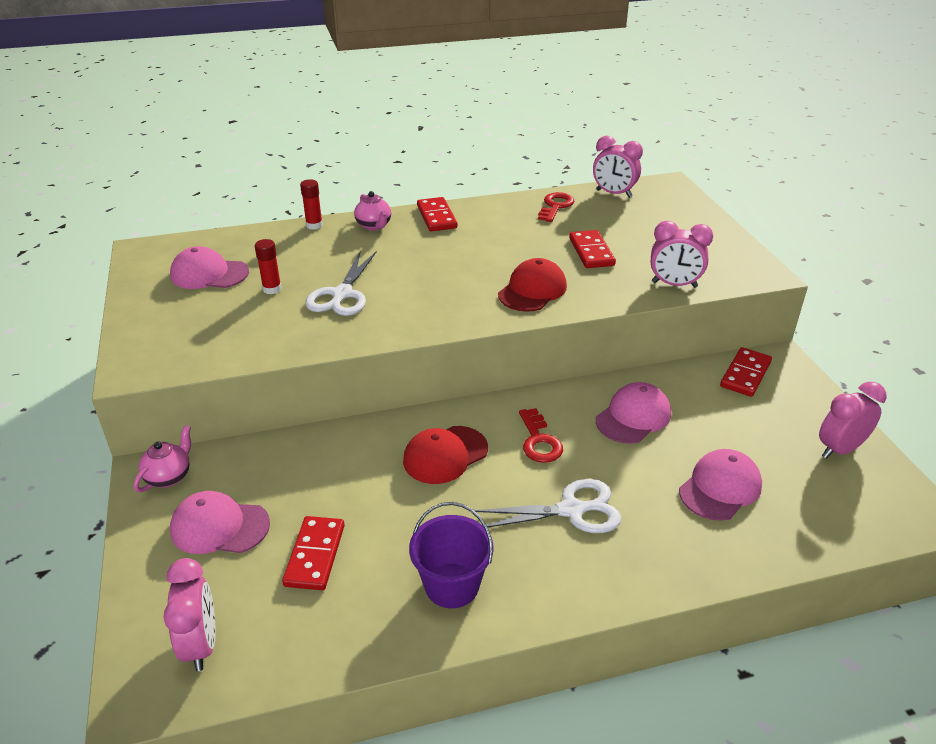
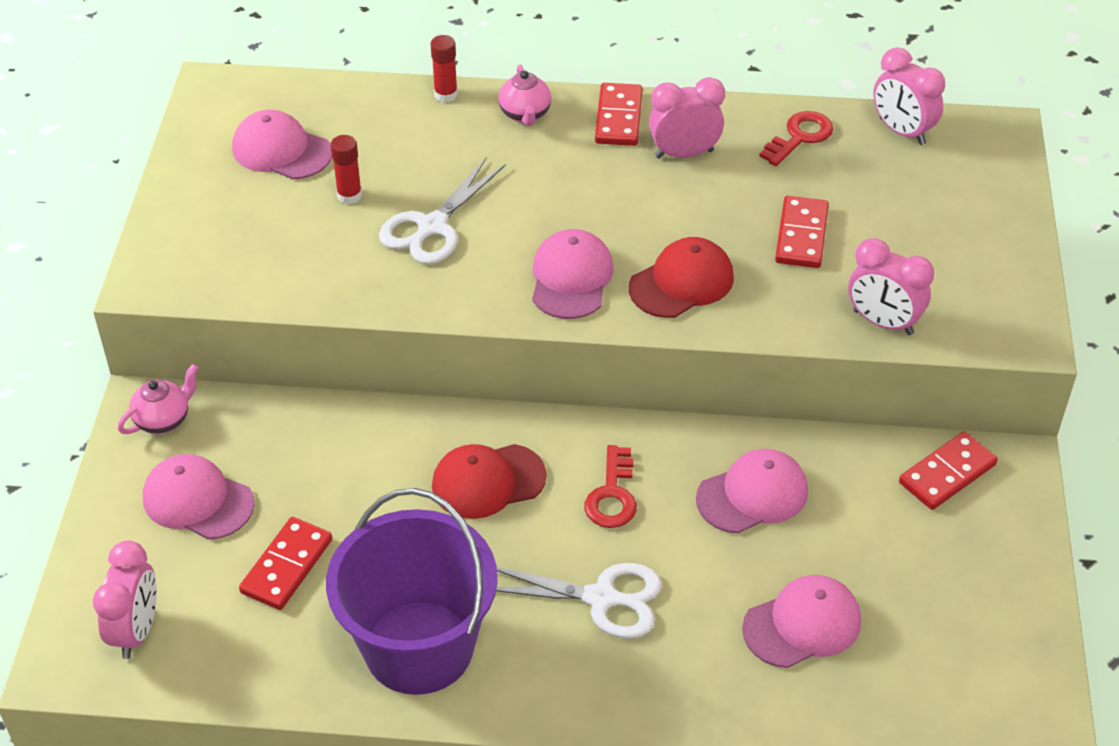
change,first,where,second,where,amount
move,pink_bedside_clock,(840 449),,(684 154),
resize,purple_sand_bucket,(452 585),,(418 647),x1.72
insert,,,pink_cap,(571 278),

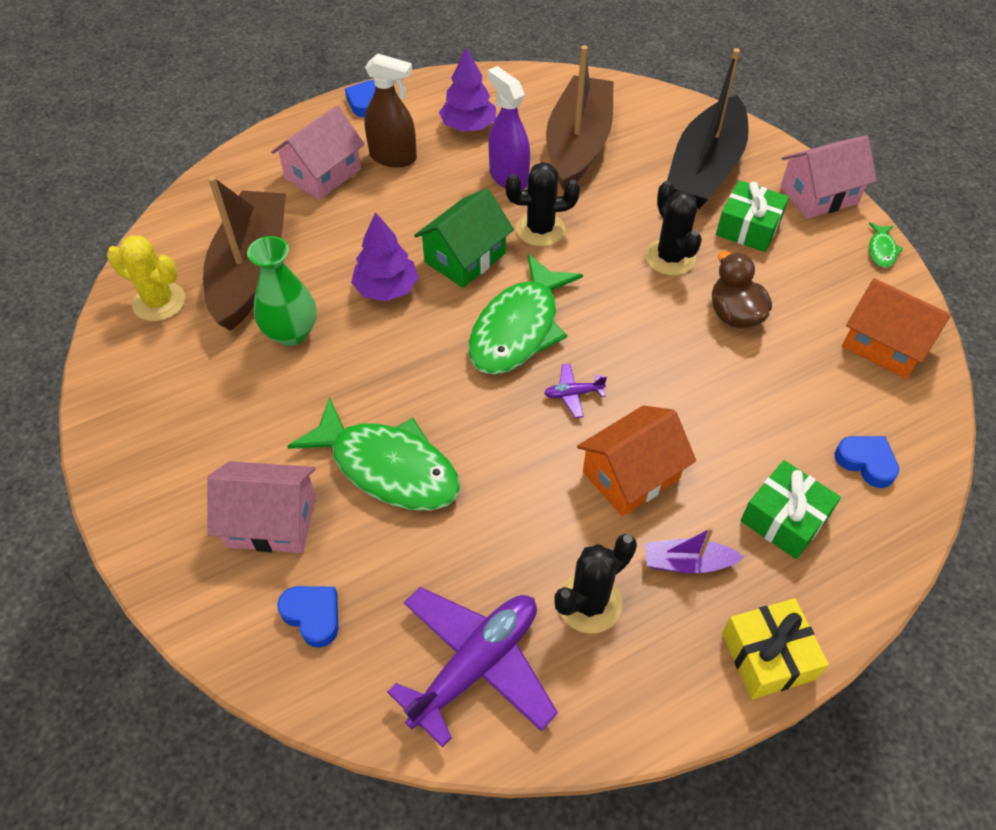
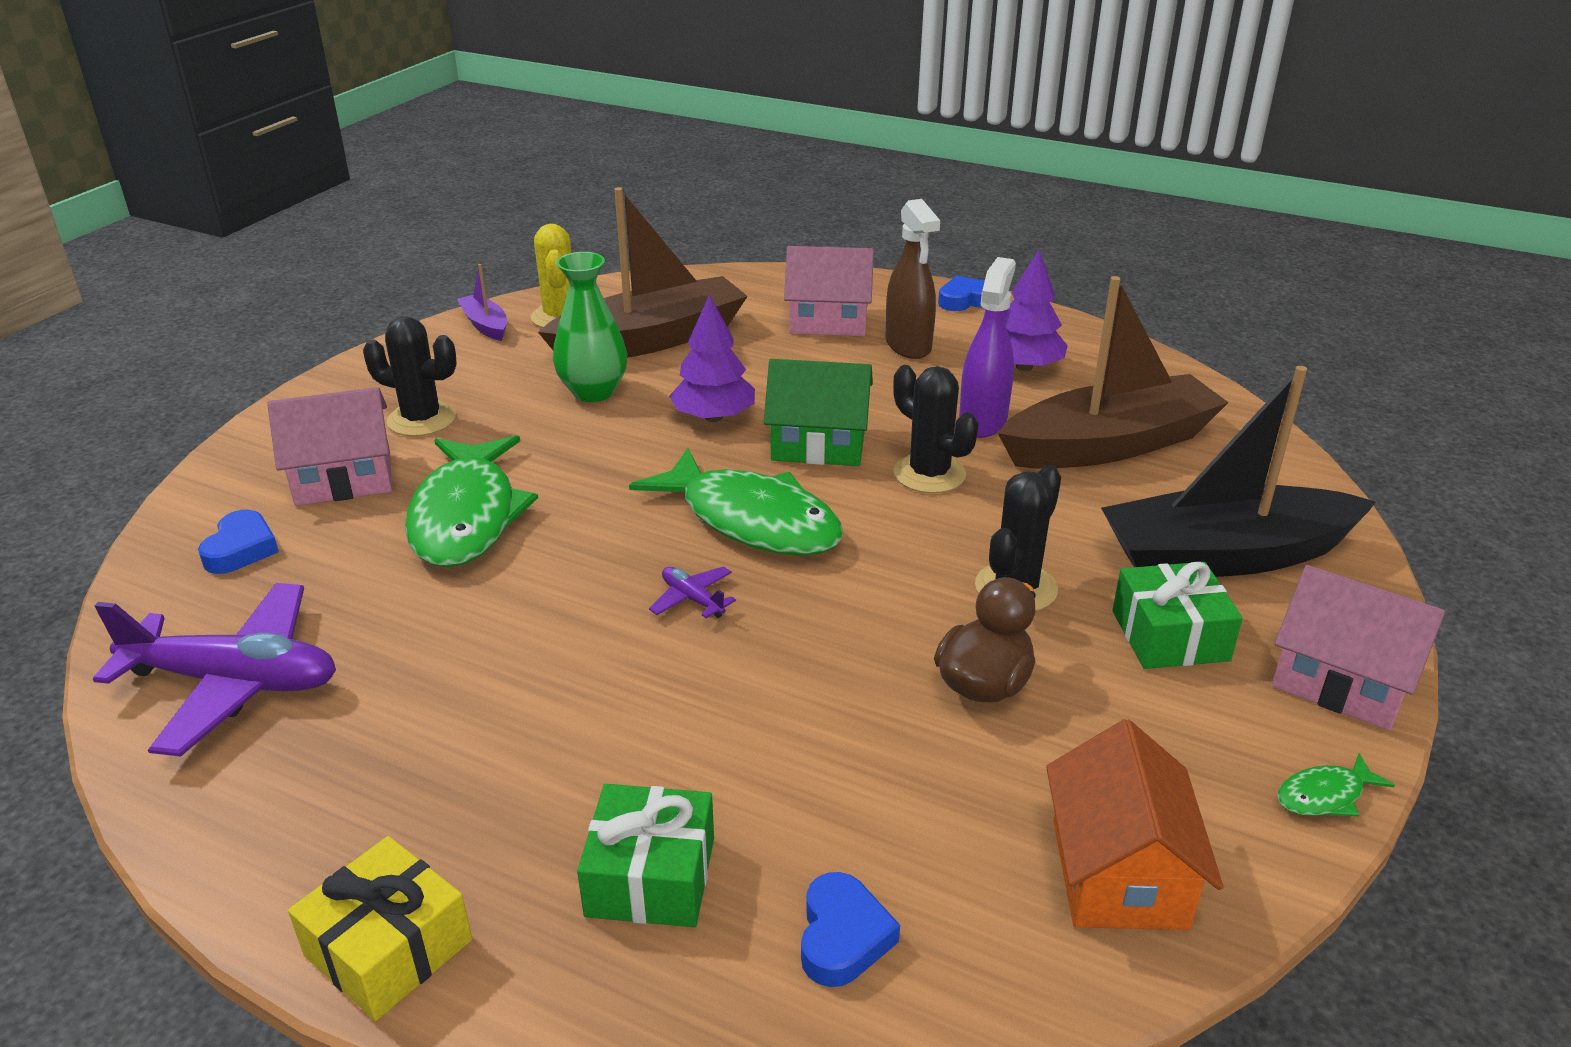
change,first,where,second,where,amount
rotate,emerald_fish_figure,(518 329),,(752 520),135 degrees counterclockwise
delete,orange_toy_house,(631 475),,,
rotate,pink_toy_house,(271 521),,(344 478),75 degrees counterclockwise
move,purple_sailboat,(687 563),,(485 325),
move,black_cactus,(589 603),,(422 419),

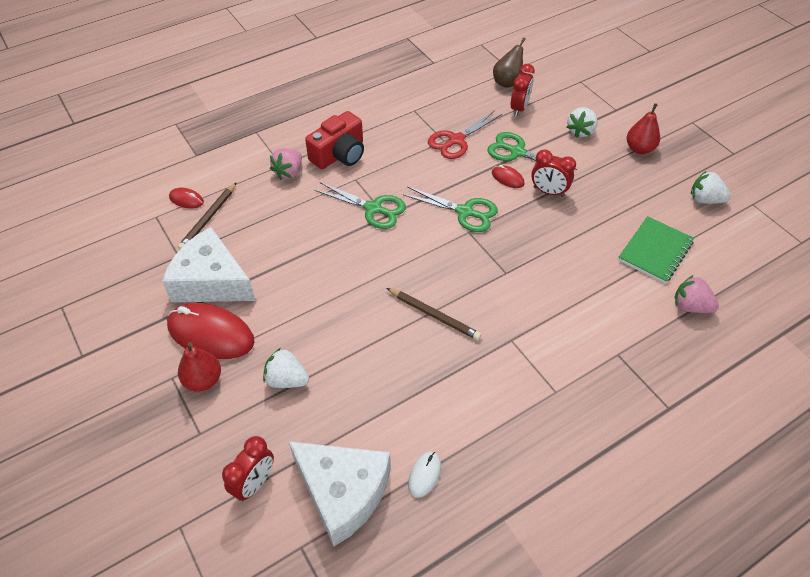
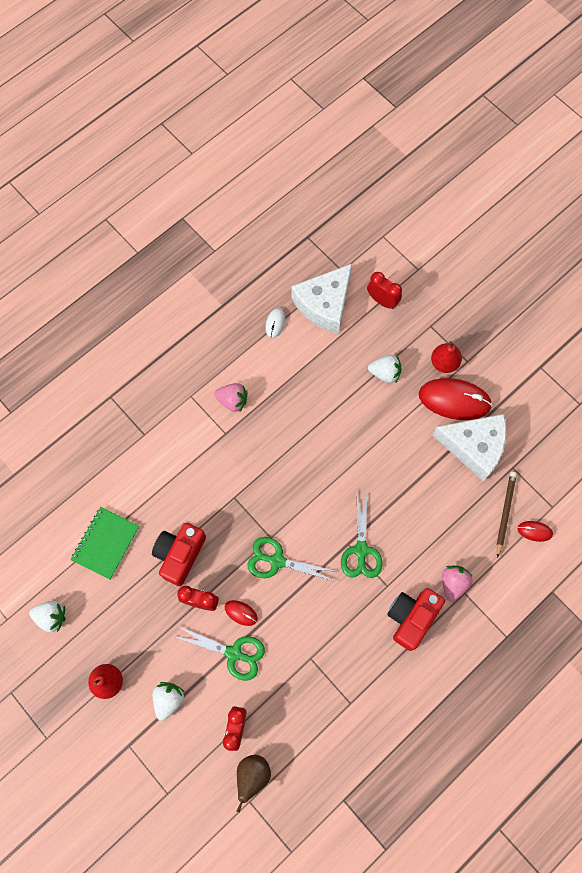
change,first,where,second,where,amount
delete,crimson_shears,(456 140),,,
rotate,emerald_shears,(373 209),,(361 550),105 degrees counterclockwise
move,pink_berry,(690 306),,(232 401),
delete,dark_brown_lead_pencil,(434 315),,,
rotate,crimson_bedside_clock,(254 483),,(382 301),105 degrees clockwise
rotate,white_cheese,(343 492),,(324 304),75 degrees counterclockwise
insert,,,crimson_photo_camera,(180 554),

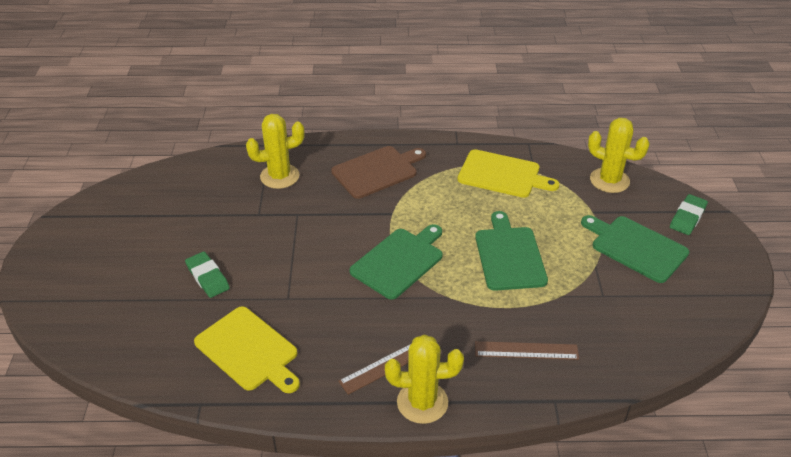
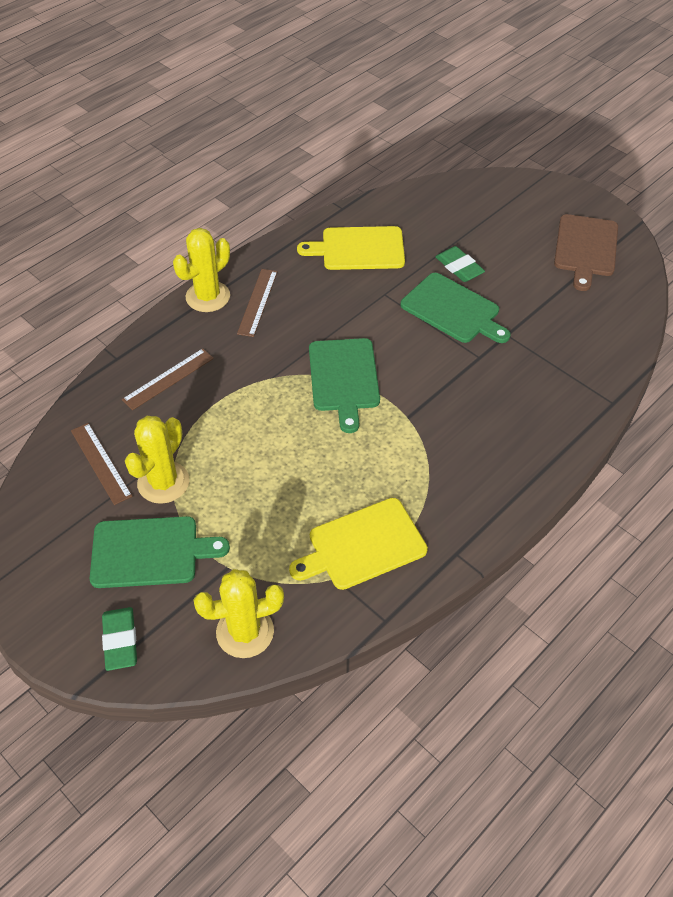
change,first,where,second,where,amount
move,golden_cactus,(279 176),,(163 482),
move,dark_brown_chopping_board,(377 171),,(585 248),
move,emerald_chopping_board,(509 255),,(453 310),
rotate,emerald_pencil_eraser,(207 277),,(459 267),45 degrees clockwise
insert,,,dark_brown_straightedge,(100 463),

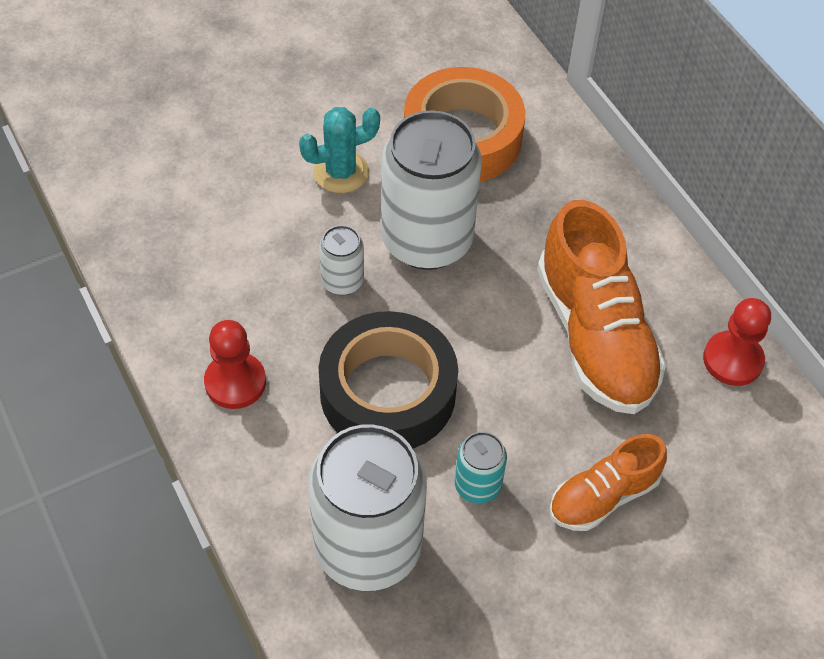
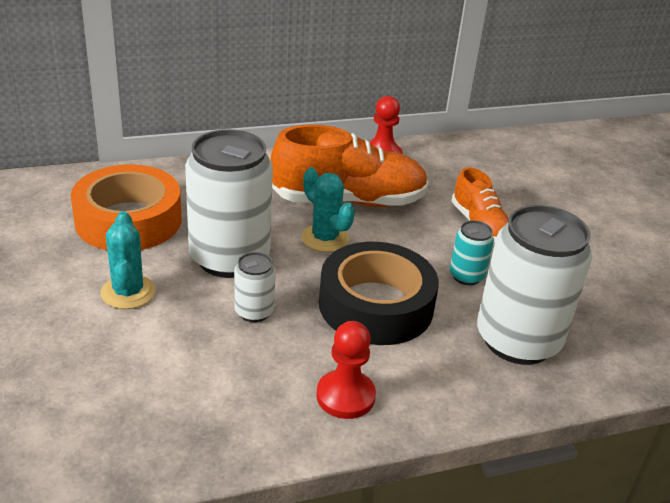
change,first,where,second,where,amount
insert,,,aqua_cactus,(325 238),

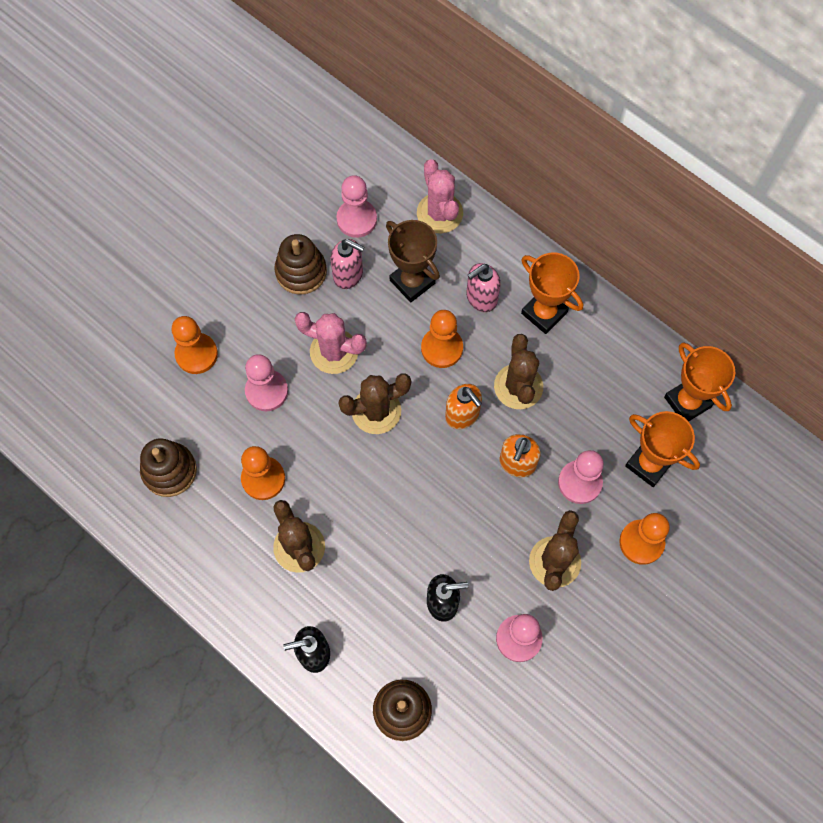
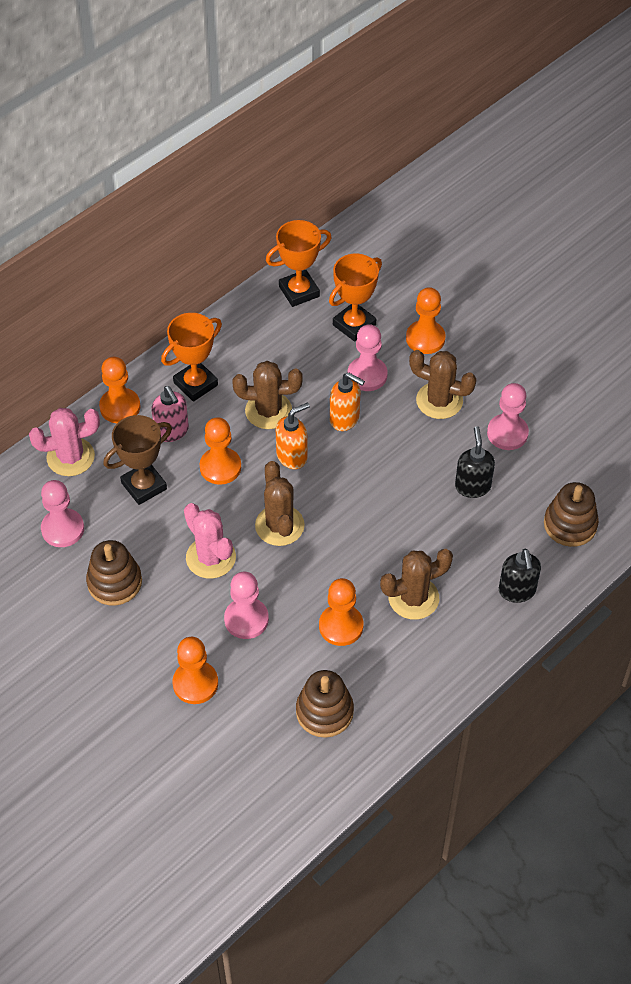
change,first,where,second,where,amount
delete,pink_soap_dispenser,(348 275),,,
rotate,pink_cactus,(334 351),,(211 558),60 degrees counterclockwise
insert,,,orange_chess_pawn,(120 407),

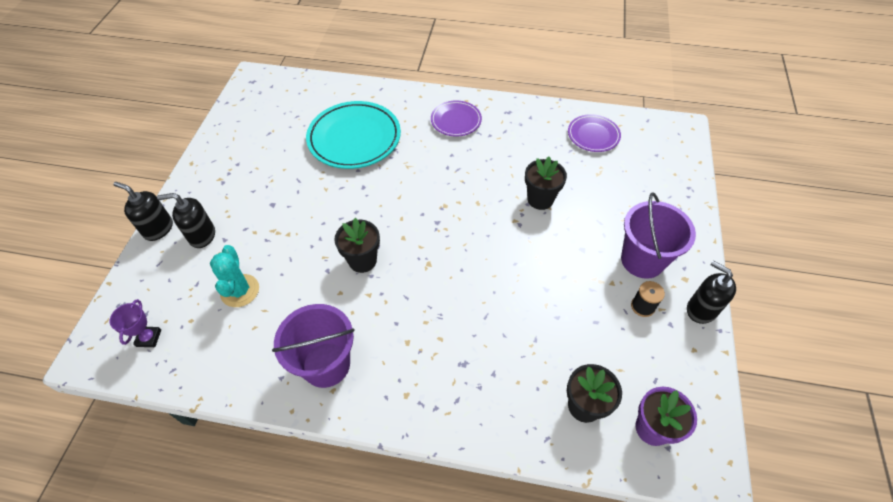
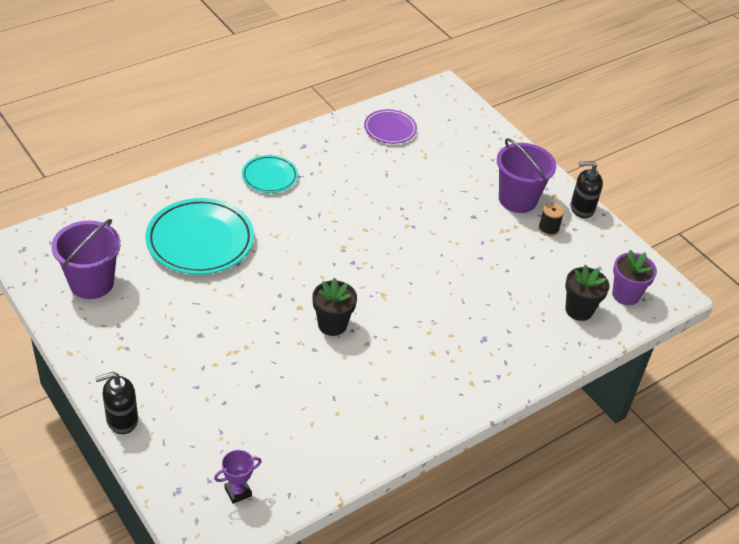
change,first,where,second,where,amount
recolor,purple_flat_dish,(456 121),aqua_flat_dish,(269 177),
delete,black_potted_plant,(540 199),,,
delete,black_soap_dispenser,(202 236),,,
delete,aqua_cactus,(240 291),,,
rotate,purple_trophy,(149 338),,(238 492),75 degrees counterclockwise
move,purple_sand_bucket,(326 364),,(91 283),

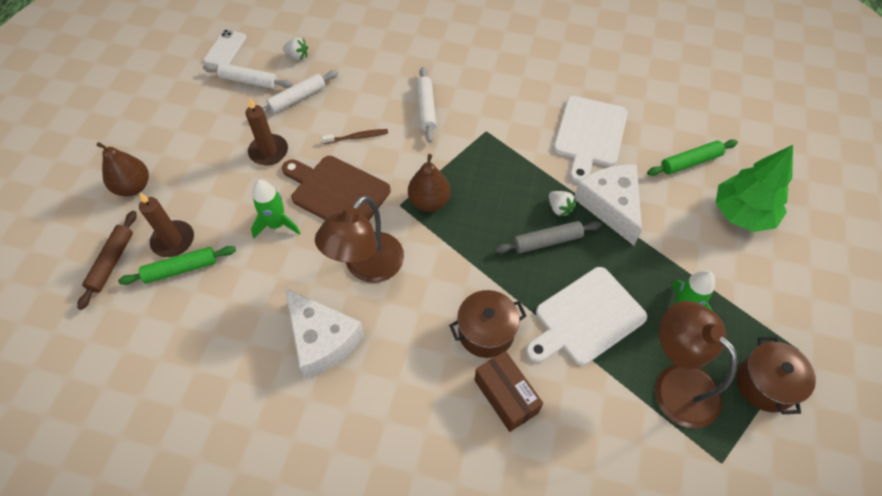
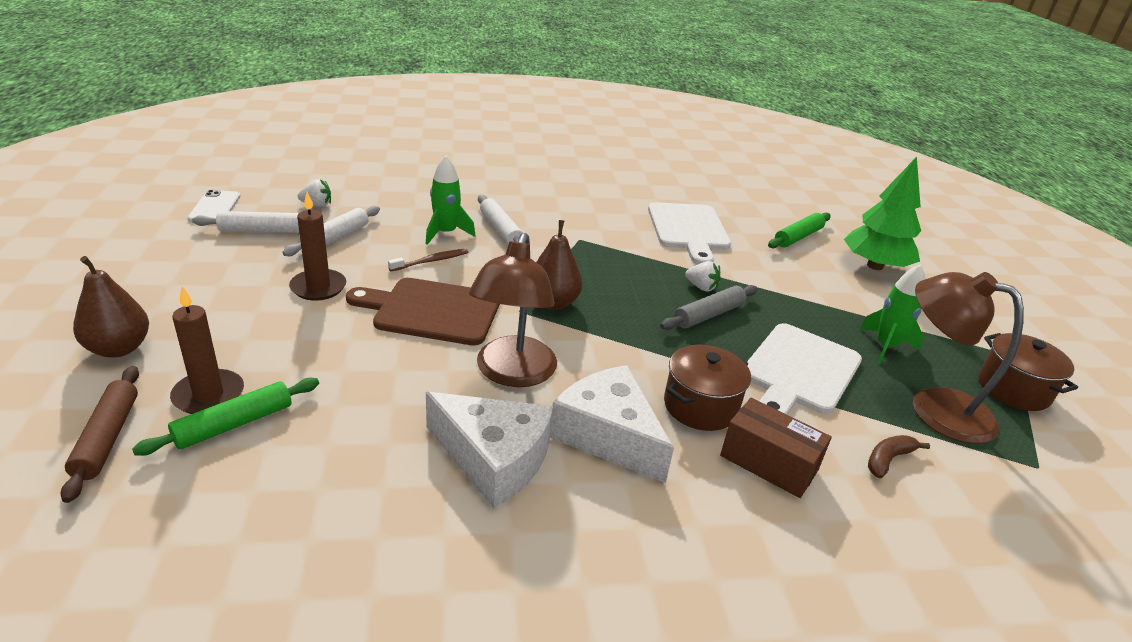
change,first,where,second,where,amount
move,white_cheese,(610 205),,(608 435),
move,emerald_spaceship,(277 224),,(446 233),
insert,,,dark_brown_banana_fruit,(888 459),

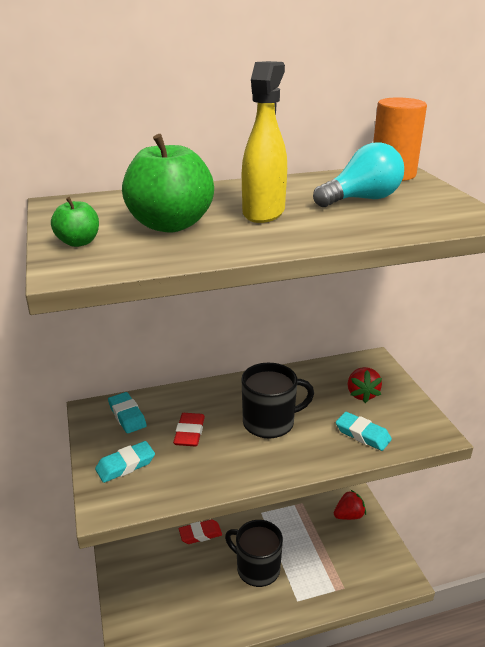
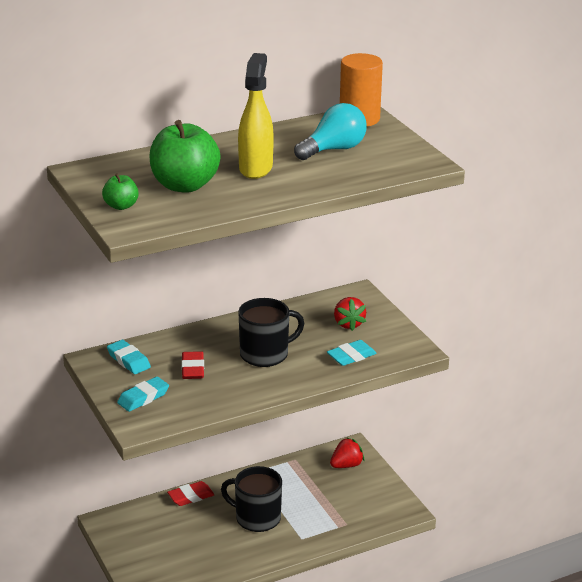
change,first,where,second,where,amount
rotate,aqua_pencil_eraser,(362 434),,(351 356),60 degrees counterclockwise

